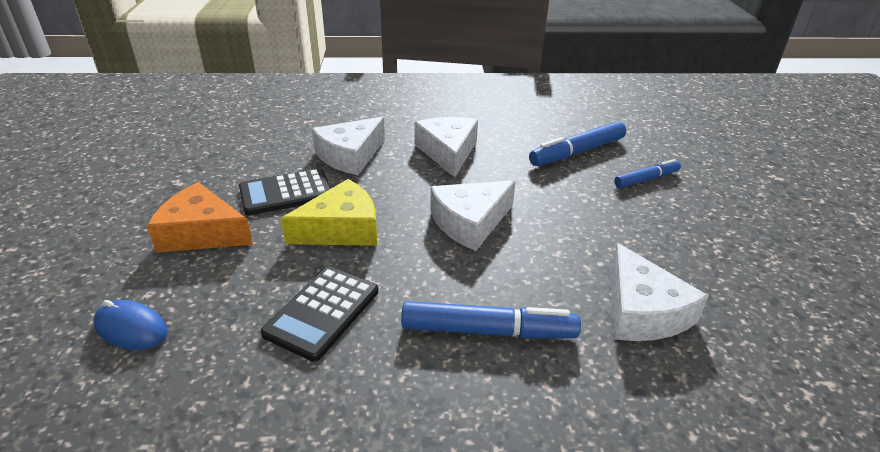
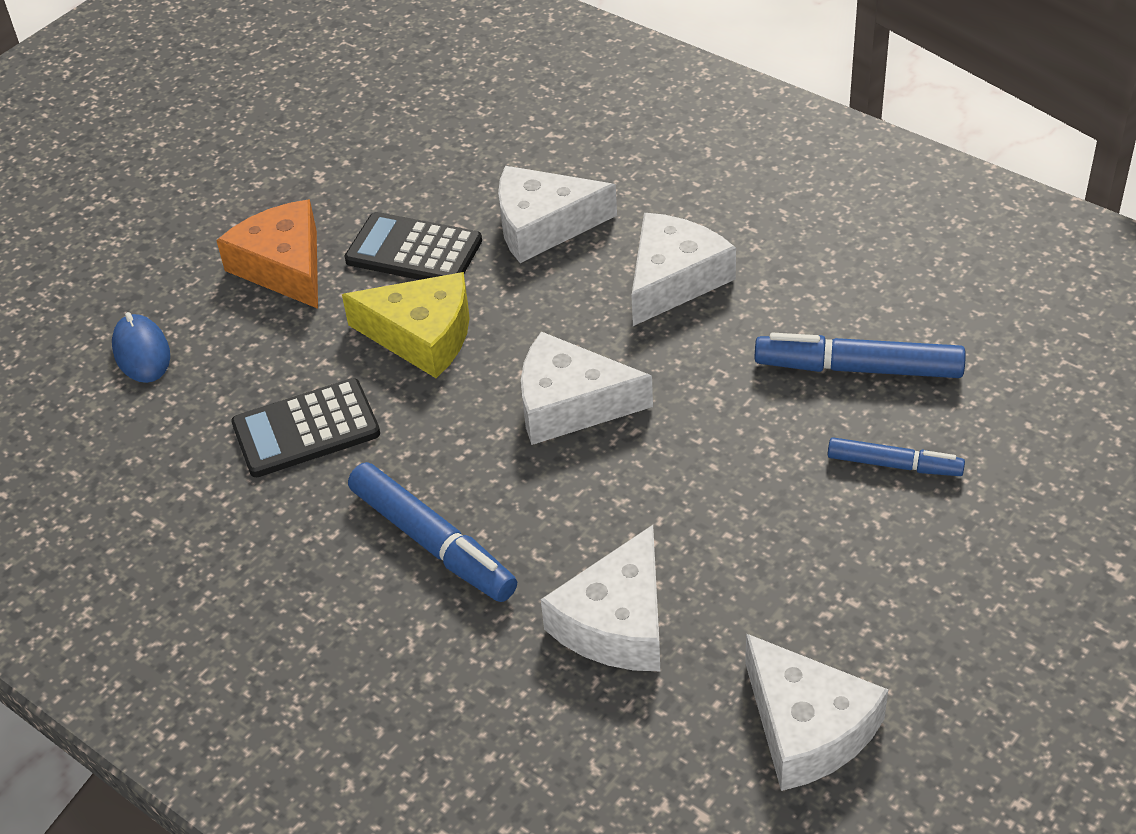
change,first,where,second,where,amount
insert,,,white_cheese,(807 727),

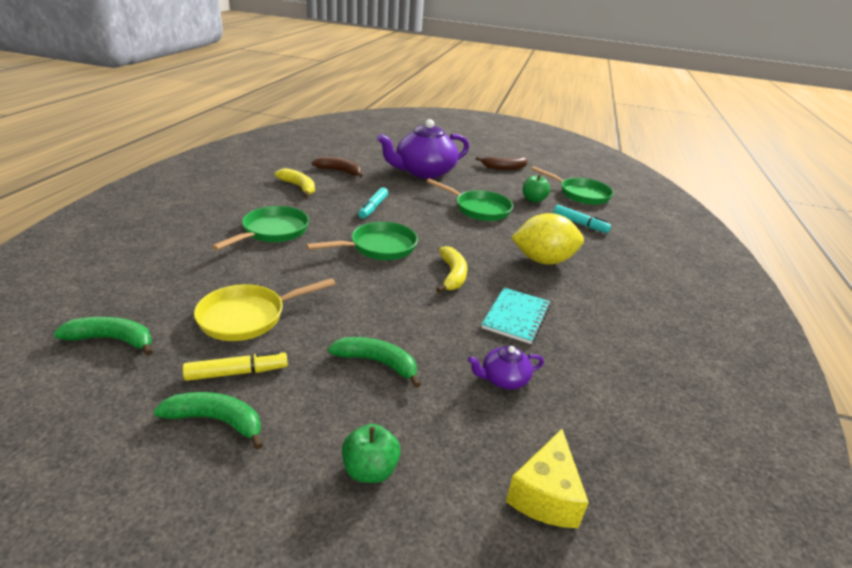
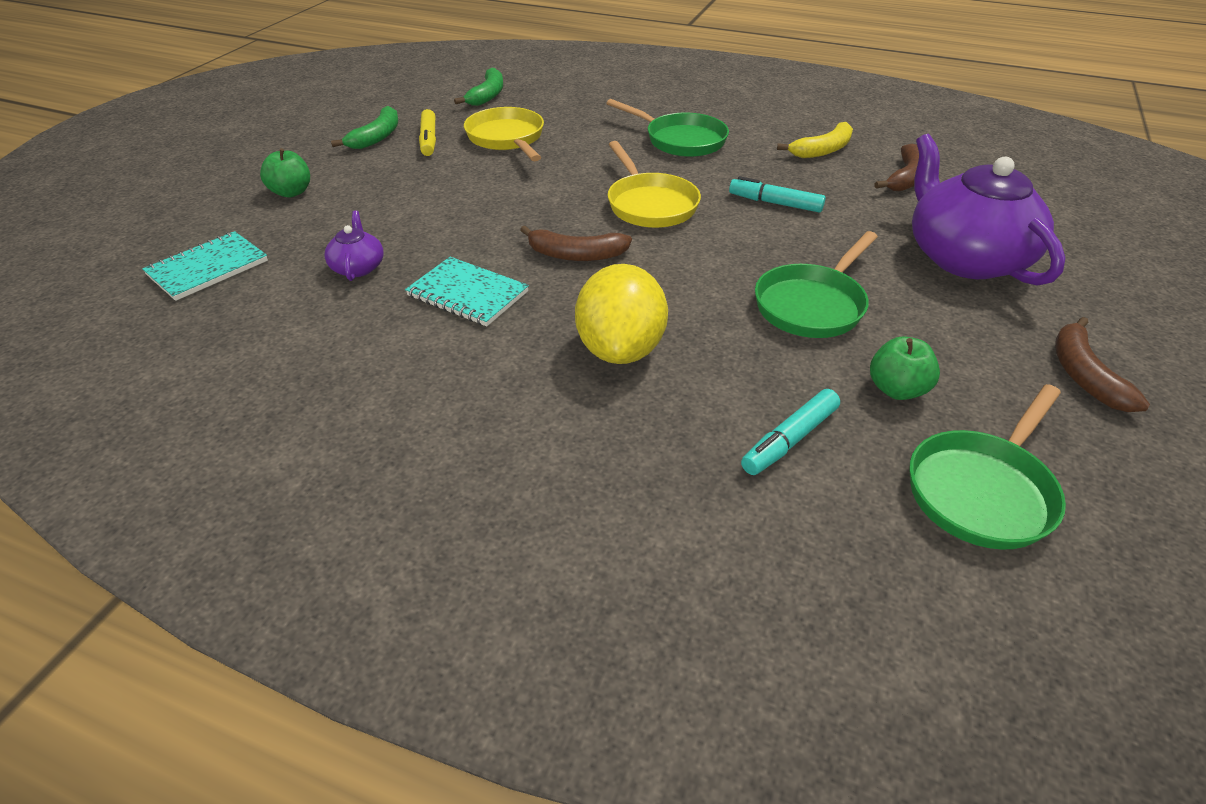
change,first,where,second,where,amount
recolor,emerald_frying_pan,(379 247),golden_frying_pan,(650 204),
recolor,golden_banana_fruit,(452 275),dark_brown_banana_fruit,(576 255),
delete,emerald_banana_fruit,(377 363),,,
replace,golden_cheese,(545 495),aqua_notebook,(208 268),

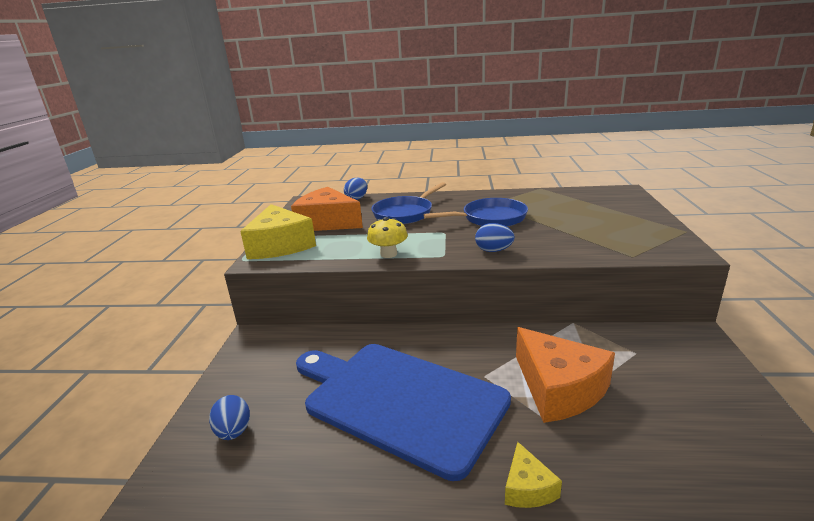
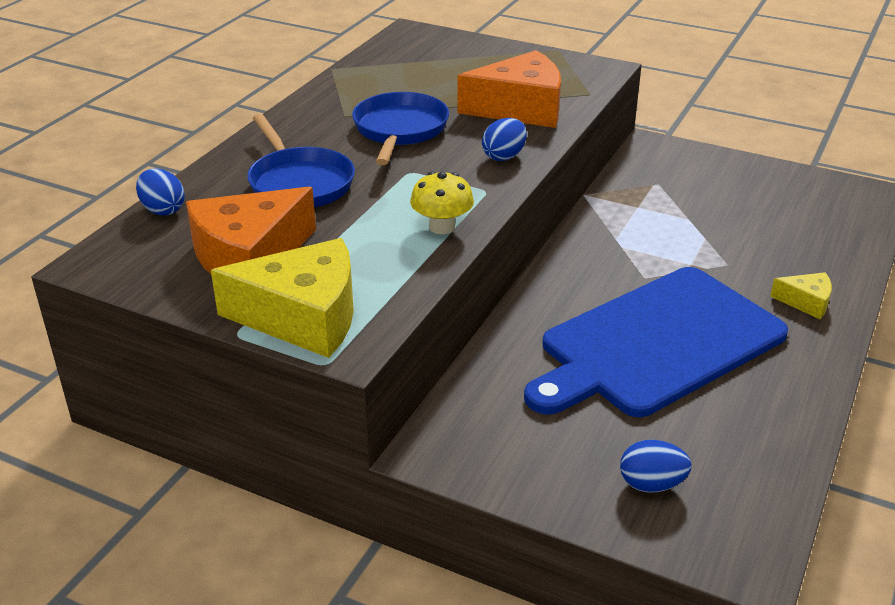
change,first,where,second,where,amount
move,orange_cheese,(559 388),,(520 108),

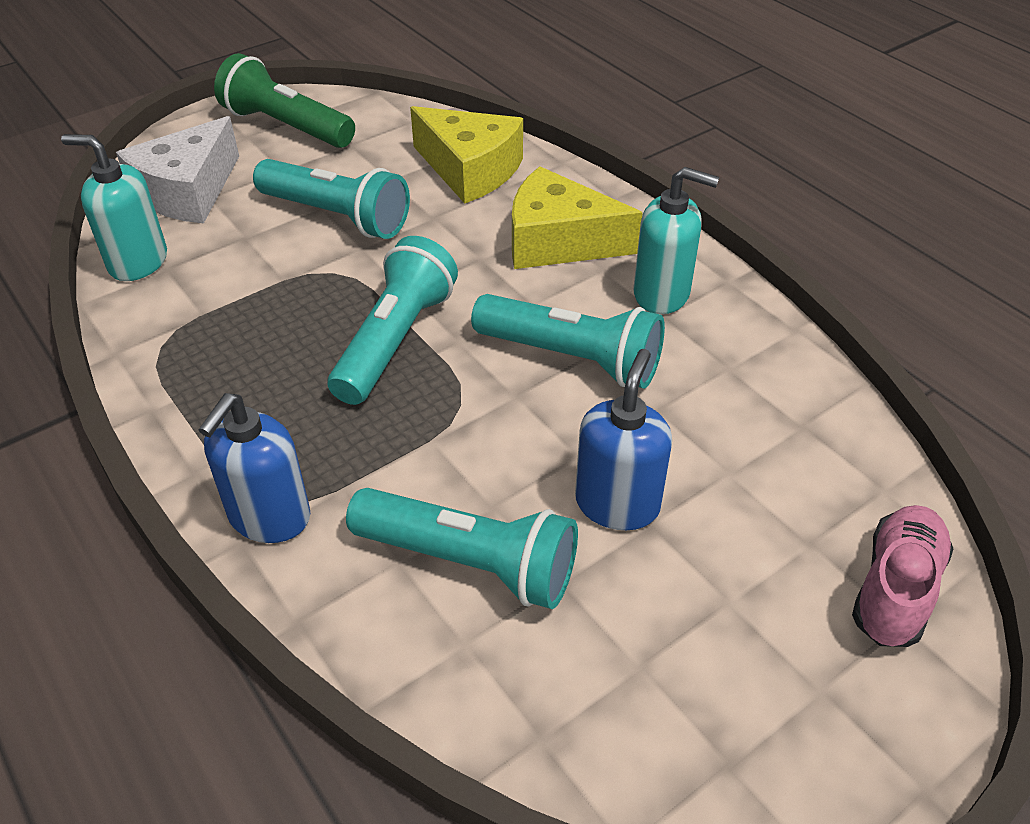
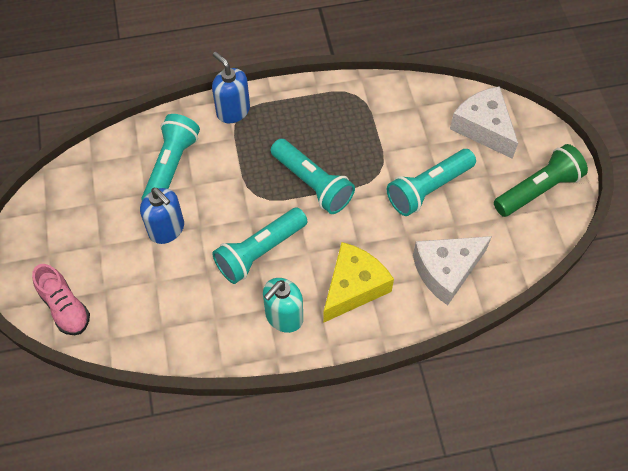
change,first,where,second,where,amount
recolor,golden_cheese,(470 170),white_cheese,(446 271),
delete,aqua_soap_dispenser,(138 262),,,
rotate,aqua_flashlight,(469 563),,(171 167),150 degrees clockwise

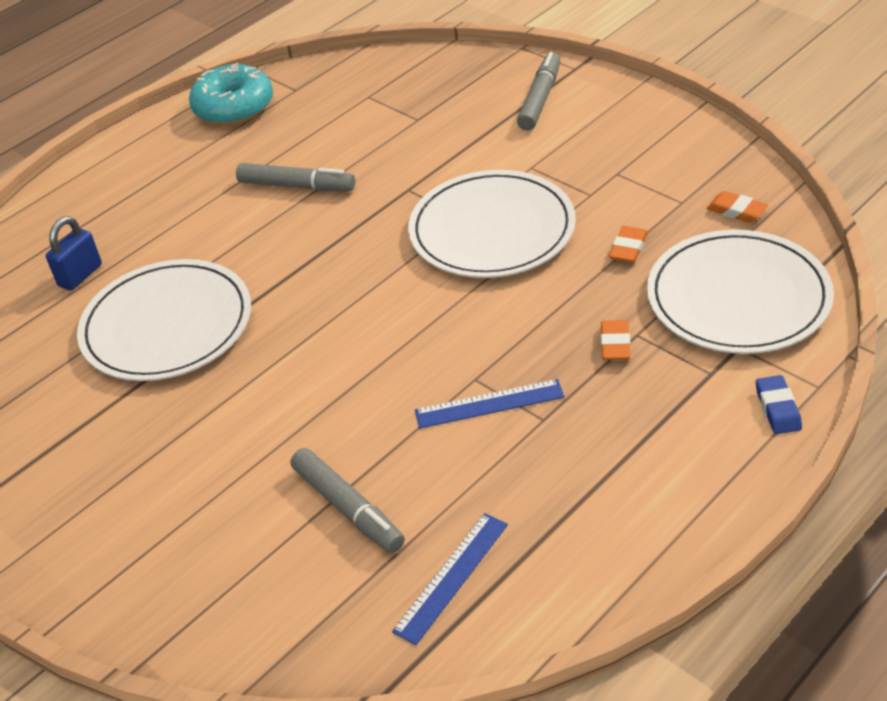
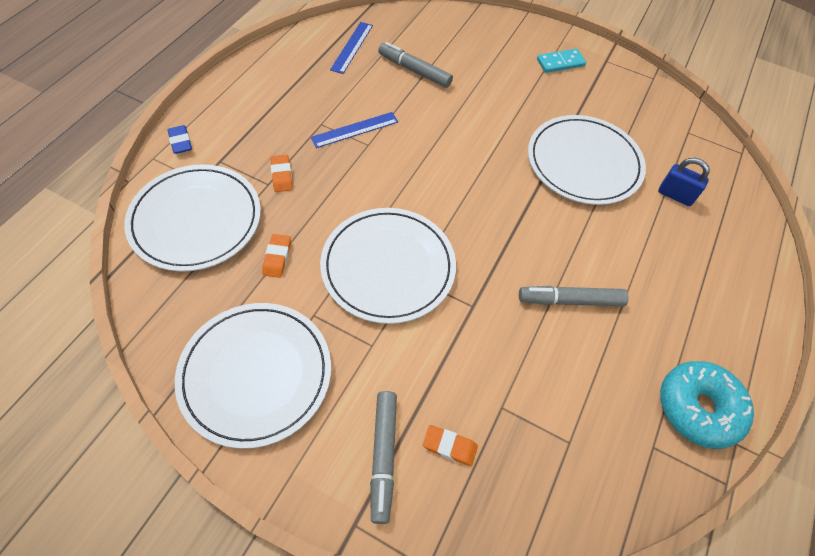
change,first,where,second,where,amount
move,orange_pencil_eraser,(736 211),,(449 446),
rotate,blue_padlock,(80 275),,(675 195),75 degrees counterclockwise
insert,,,aqua_domino_piece,(560 63),
insert,,,white_flat_dish,(256 374),

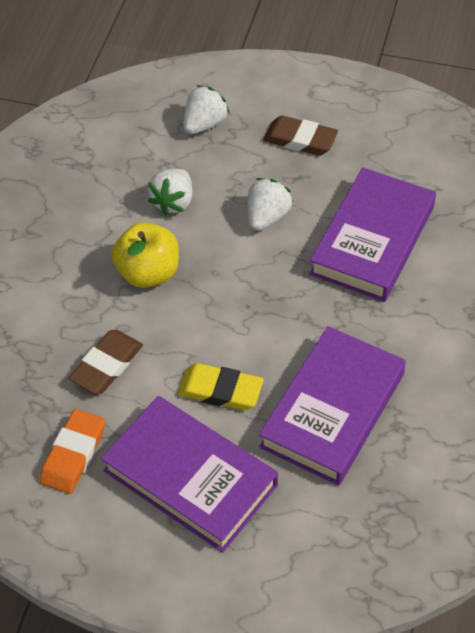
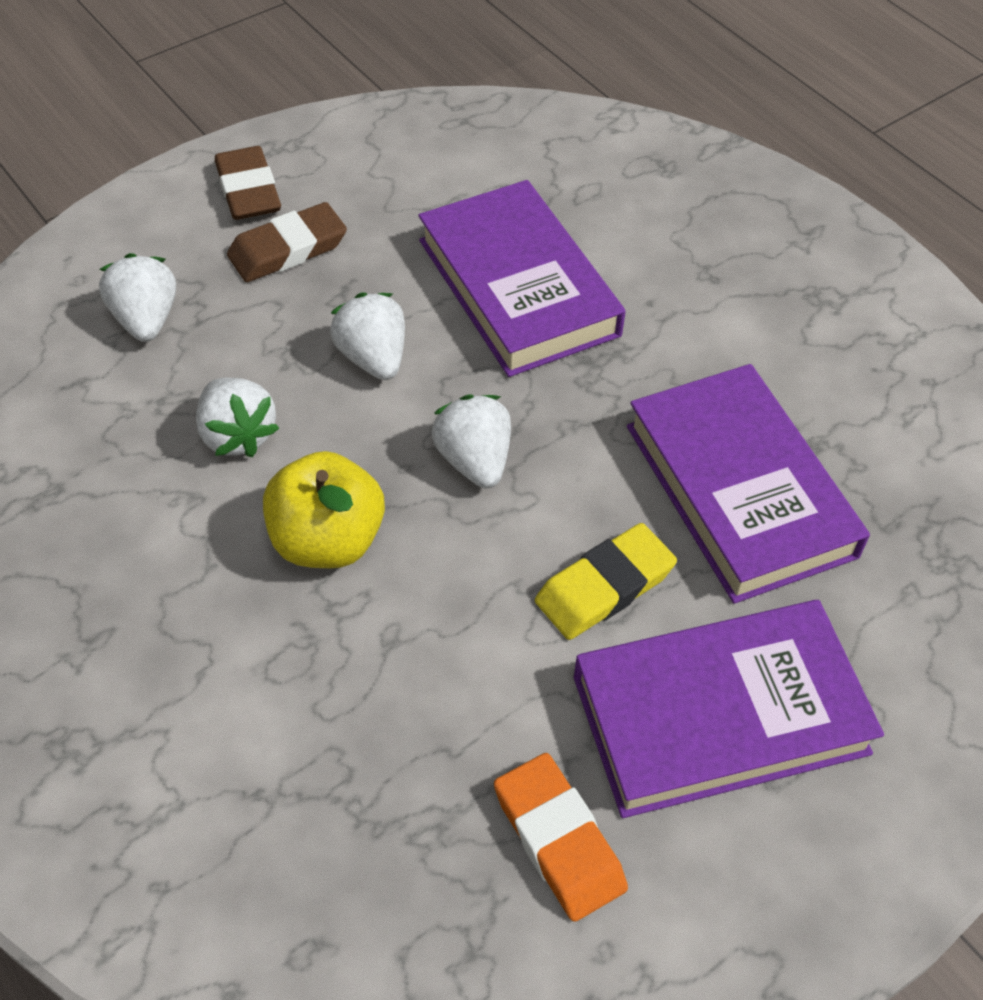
change,first,where,second,where,amount
move,dark_brown_pencil_eraser,(107 365),,(248 190),
insert,,,white_berry,(474 460),

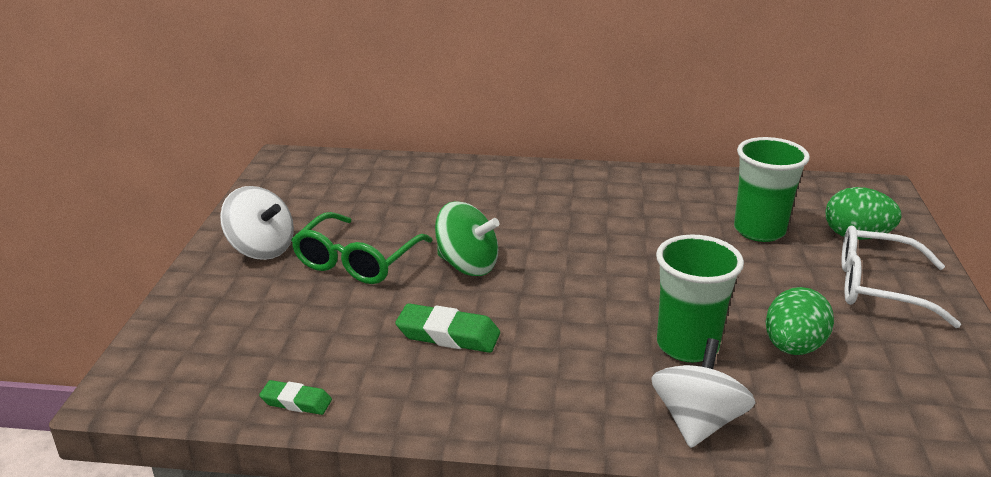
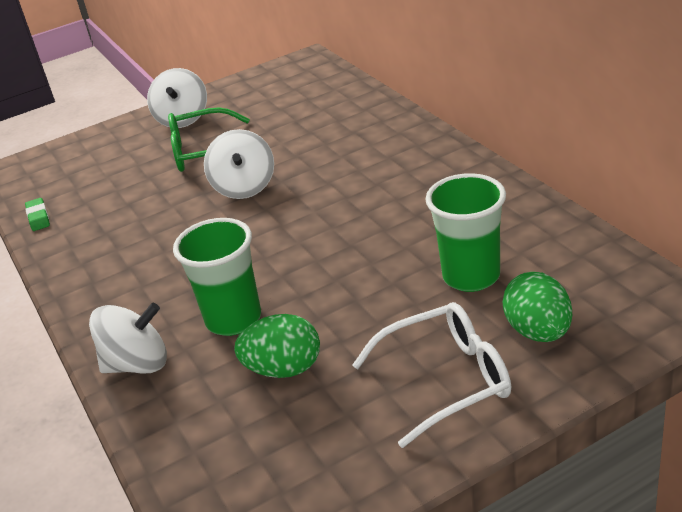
change,first,where,second,where,amount
recolor,emerald_whirligig,(467 265),white_whirligig,(244 187),
rotate,white_spectacles,(878 287),,(446 380),90 degrees clockwise
delete,emerald_pencil_eraser,(448 335),,,

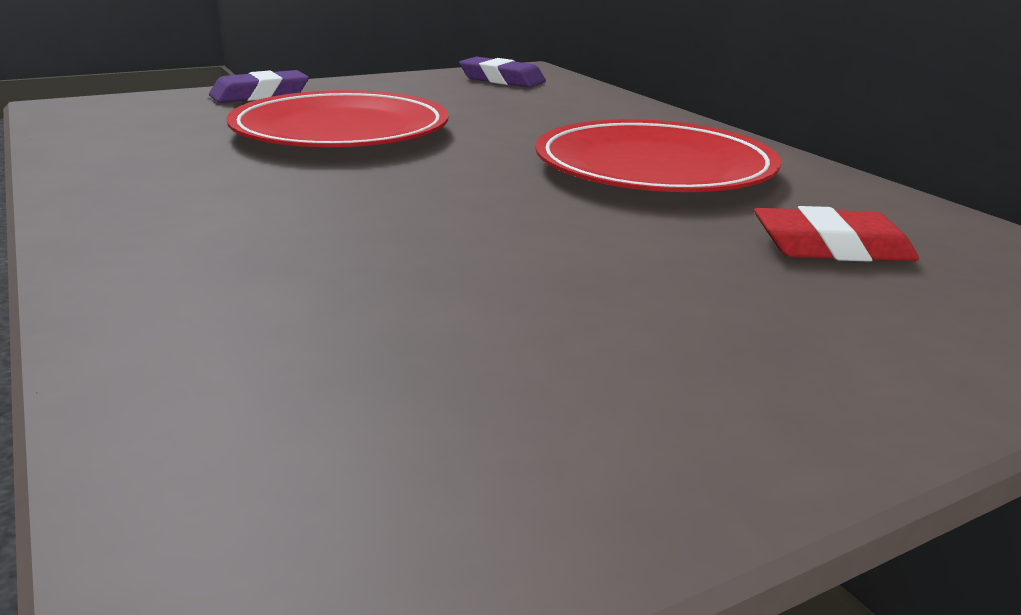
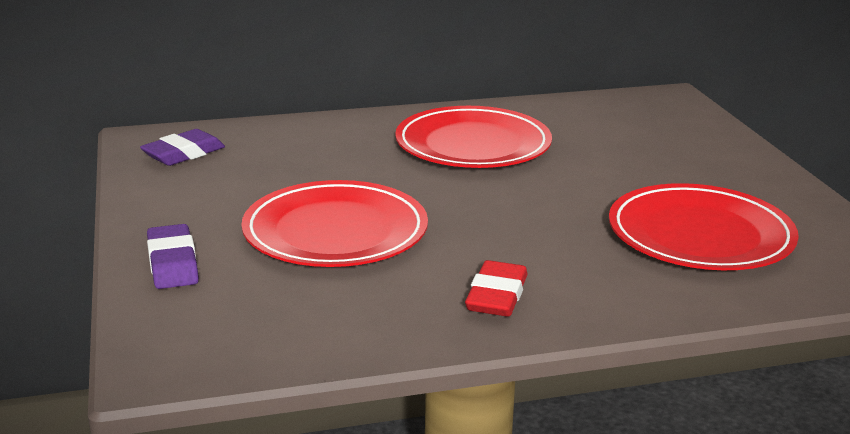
change,first,where,second,where,amount
move,crimson_pencil_eraser,(831 248),,(497 296),
insert,,,crimson_flat_dish,(700 235),

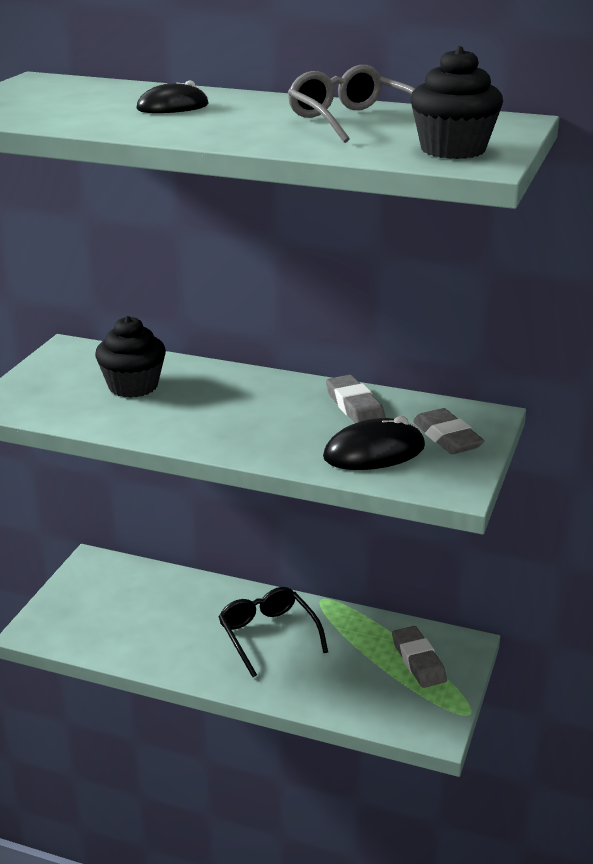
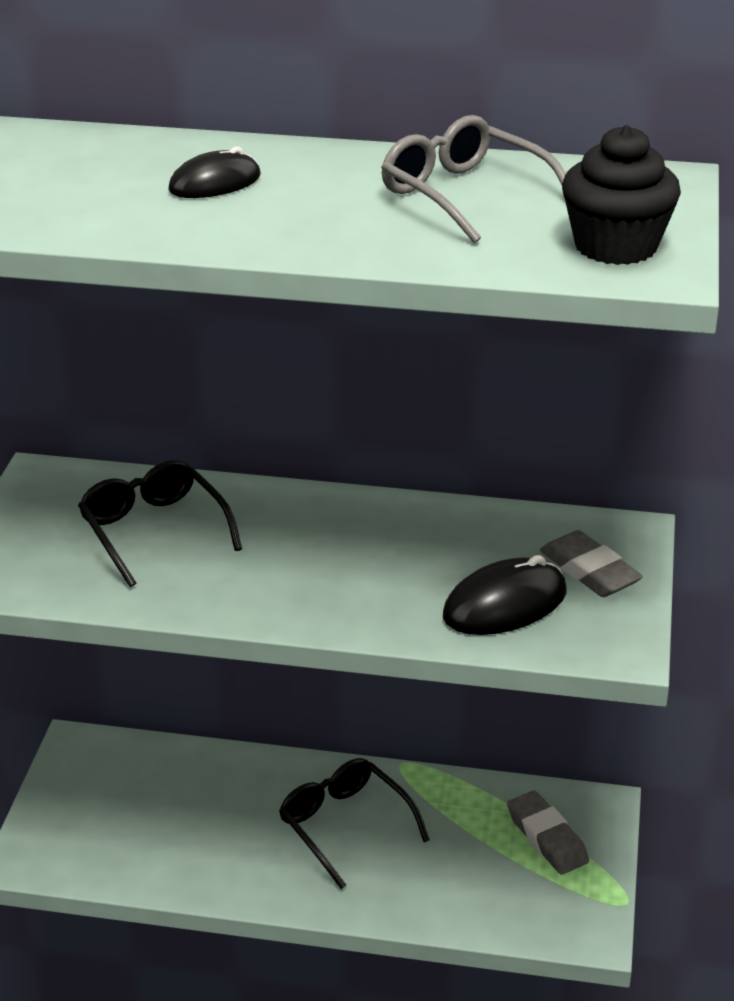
change,first,where,second,where,amount
replace,black_muffin,(133 386),black_spectacles,(154 531),
delete,gray_pencil_eraser,(355 406),,,

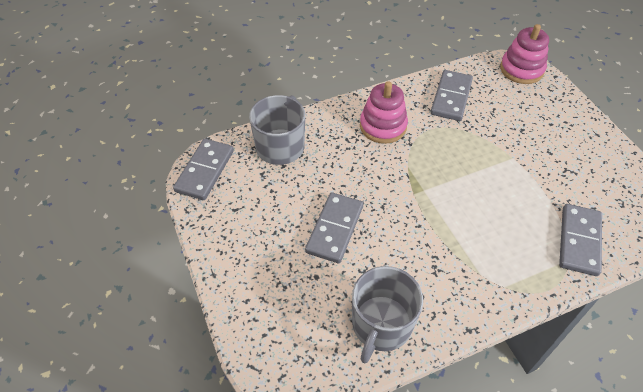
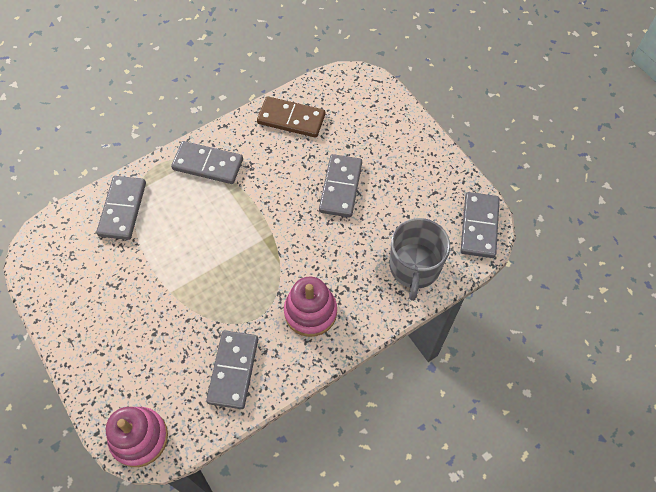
change,first,where,second,where,amount
replace,gray_coffee_mug,(381 325),dark_brown_domino_piece,(291 119),
insert,,,gray_domino_piece,(208 164),

